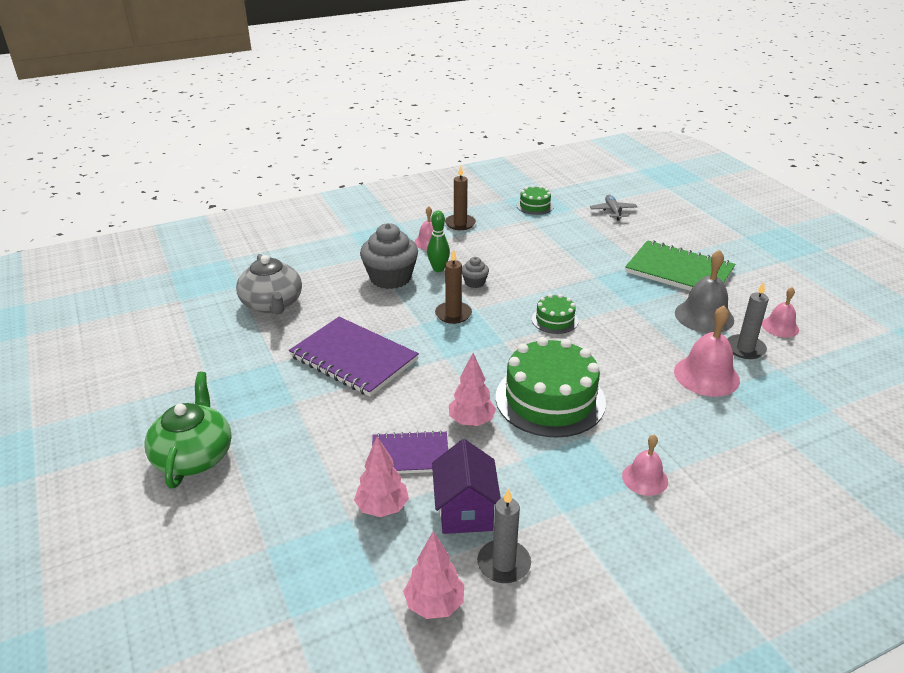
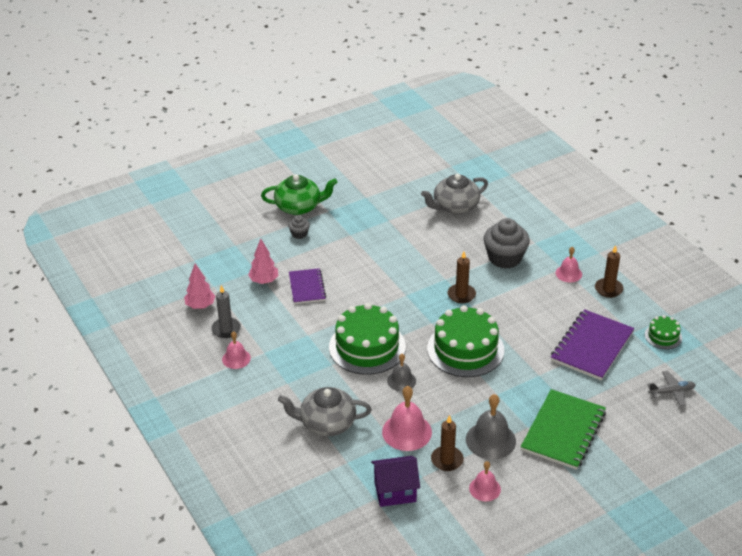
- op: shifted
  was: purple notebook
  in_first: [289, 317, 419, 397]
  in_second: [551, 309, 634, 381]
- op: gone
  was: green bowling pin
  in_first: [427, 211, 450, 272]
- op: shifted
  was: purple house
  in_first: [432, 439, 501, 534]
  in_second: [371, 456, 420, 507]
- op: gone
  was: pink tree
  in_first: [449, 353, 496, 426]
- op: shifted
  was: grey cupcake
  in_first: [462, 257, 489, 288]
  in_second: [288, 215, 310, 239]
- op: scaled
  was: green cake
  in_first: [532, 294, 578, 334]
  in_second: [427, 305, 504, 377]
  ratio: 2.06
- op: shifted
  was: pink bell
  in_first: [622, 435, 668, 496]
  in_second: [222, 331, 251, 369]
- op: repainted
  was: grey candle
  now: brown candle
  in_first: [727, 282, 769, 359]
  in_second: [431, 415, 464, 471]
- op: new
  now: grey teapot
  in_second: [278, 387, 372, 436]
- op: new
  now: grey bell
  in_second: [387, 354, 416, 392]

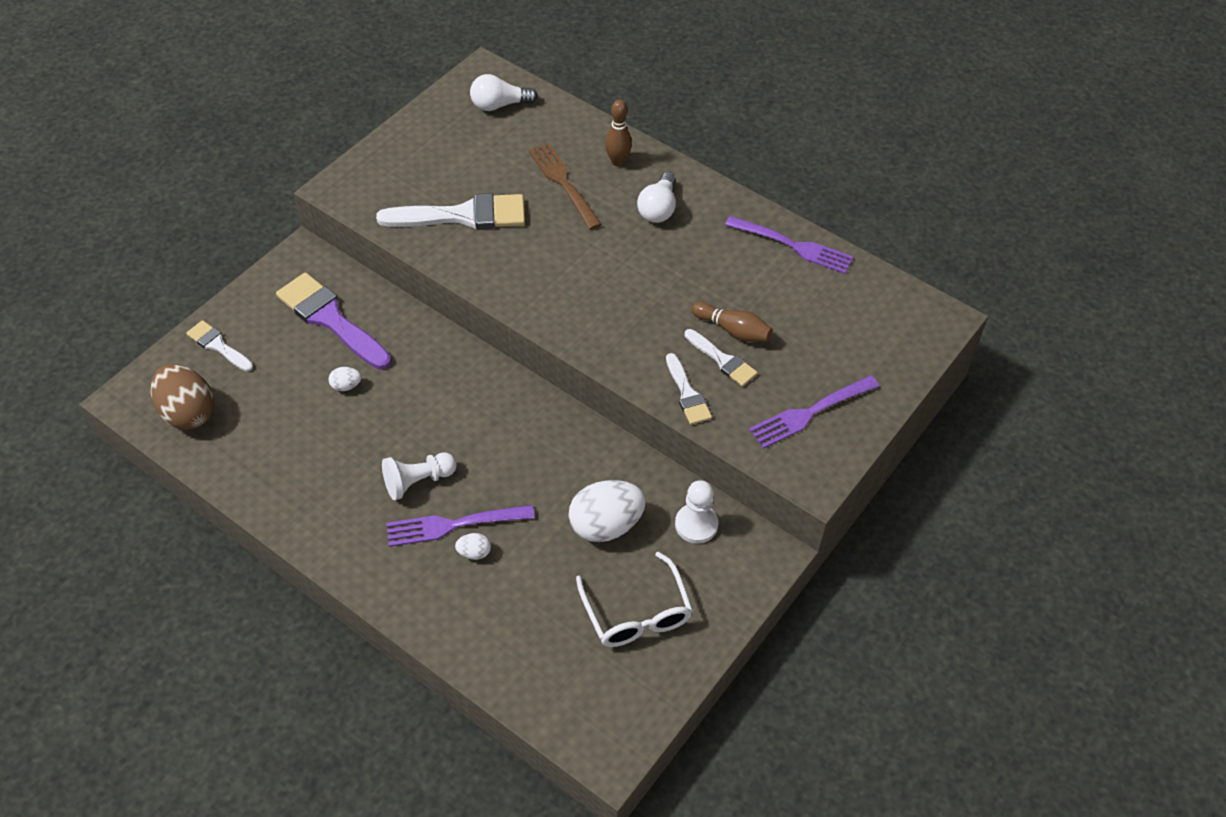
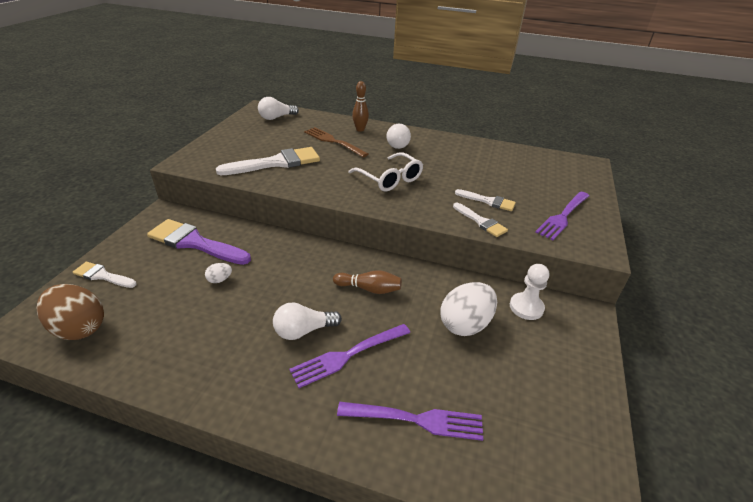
- op: swapped
  was: white pawn
  now: white light bulb
  in_first: [382, 453, 457, 500]
  in_second: [273, 302, 342, 340]
- op: gone
  was: white egg
  in_first: [455, 533, 491, 560]
- op: shifted
  was: white glasses
  in_first: [576, 552, 693, 647]
  in_second: [348, 152, 423, 192]
- op: shifted
  was: brown bowling pin
  in_first: [691, 302, 773, 342]
  in_second: [333, 270, 402, 294]
- op: shifted
  was: purple fork
  in_first: [725, 216, 853, 274]
  in_second: [337, 402, 483, 441]

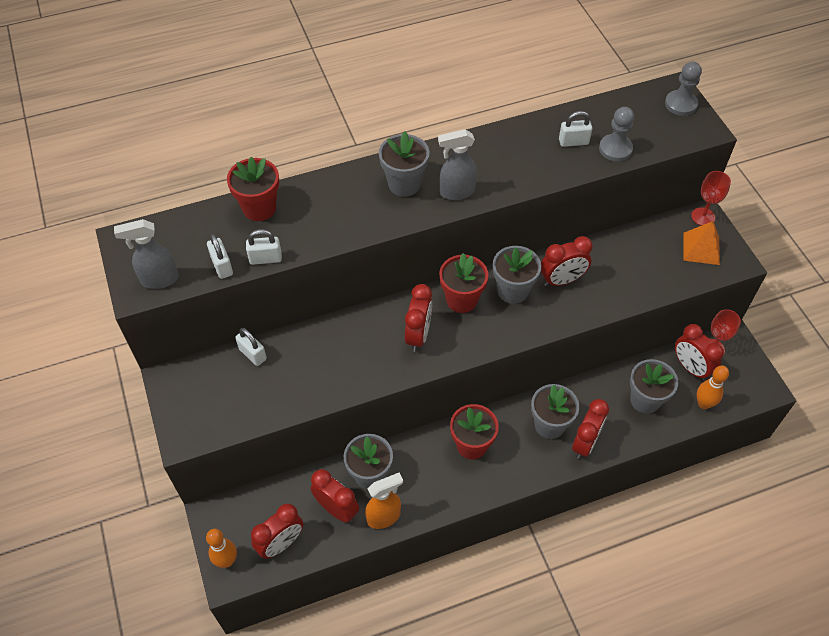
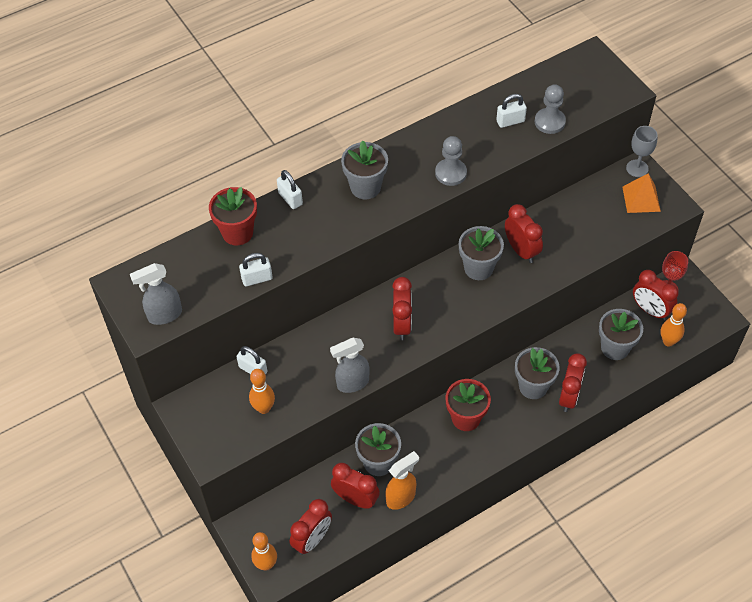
- op: shifted
  was: white padlock
  in_first: [207, 234, 233, 279]
  in_second: [277, 170, 303, 209]
- op: shifted
  was: grey spray bottle
  in_first: [438, 129, 477, 200]
  in_second: [330, 338, 370, 393]
- op: gone
  was: red flower pot
  in_first: [439, 253, 488, 313]
- op: rotated
  was: red clock
  in_first: [541, 236, 592, 286]
  in_second: [505, 204, 543, 263]
  clockwise: -90
- op: shifted
  was: grey pawn
  in_first: [665, 62, 702, 116]
  in_second: [435, 136, 467, 186]
- op: repainted
  was: red goblet
  now: grey goblet
  in_first: [691, 171, 731, 226]
  in_second: [626, 126, 658, 177]
- op: new
  now: orange bowling pin
  in_second: [249, 369, 275, 414]

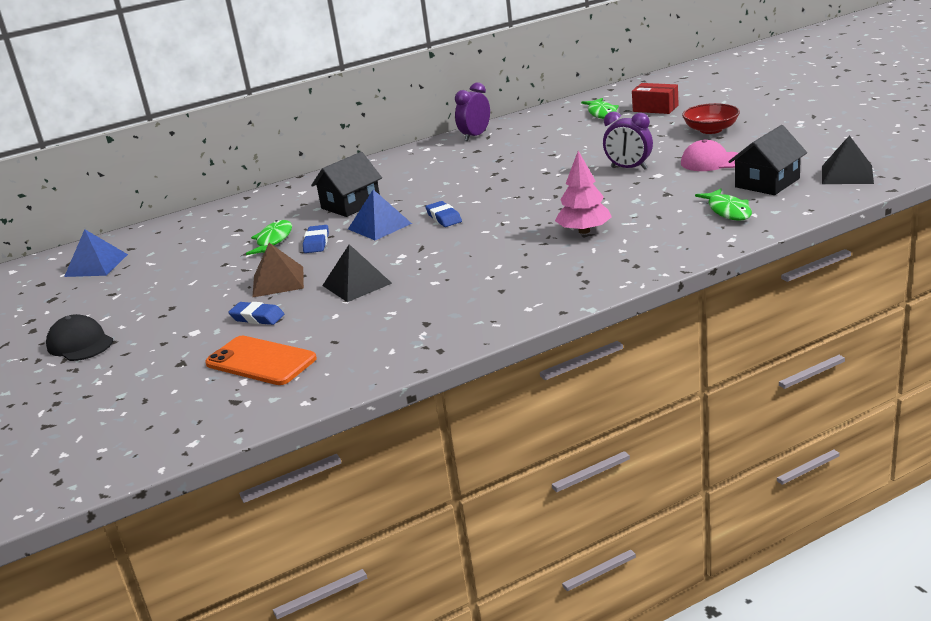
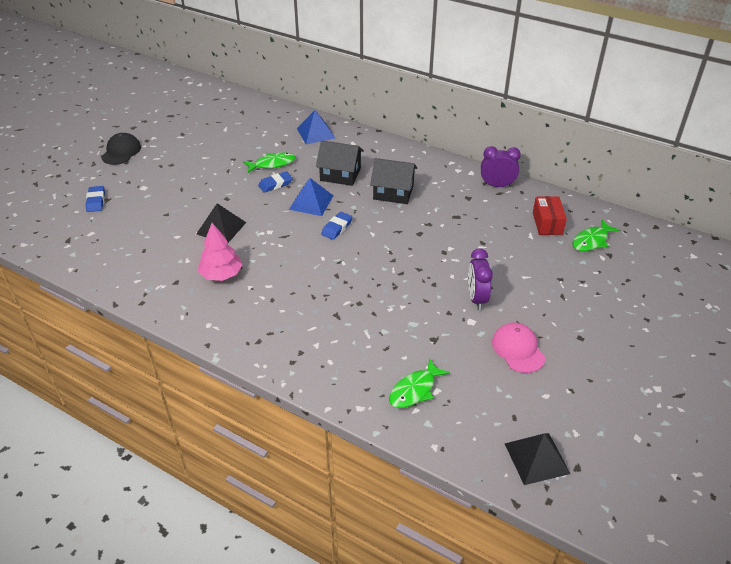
- op: shifted
  was: blue pyramid
  in_first: [64, 229, 128, 277]
  in_second: [297, 110, 335, 144]
- op: gone
  was: orange phone
  in_first: [205, 336, 317, 385]
- op: shifted
  was: blue eraser
  in_first: [228, 302, 284, 325]
  in_second: [86, 186, 105, 212]
- op: gone
  was: brown pyramid
  in_first: [252, 243, 304, 298]
- op: shifted
  was: pink tree
  in_first: [555, 151, 612, 234]
  in_second: [198, 223, 243, 281]
- op: shifted
  was: red box
  in_first: [632, 83, 678, 114]
  in_second: [533, 196, 567, 235]
- op: gone
  was: red bowl
  in_first: [682, 103, 740, 134]
- op: shifted
  was: black house
  in_first: [728, 125, 807, 195]
  in_second: [370, 158, 417, 204]

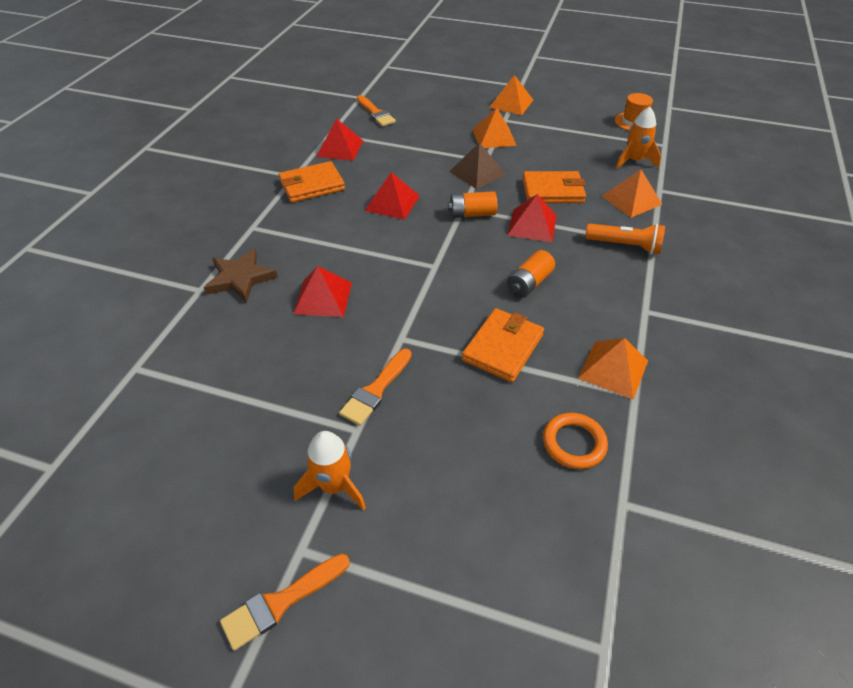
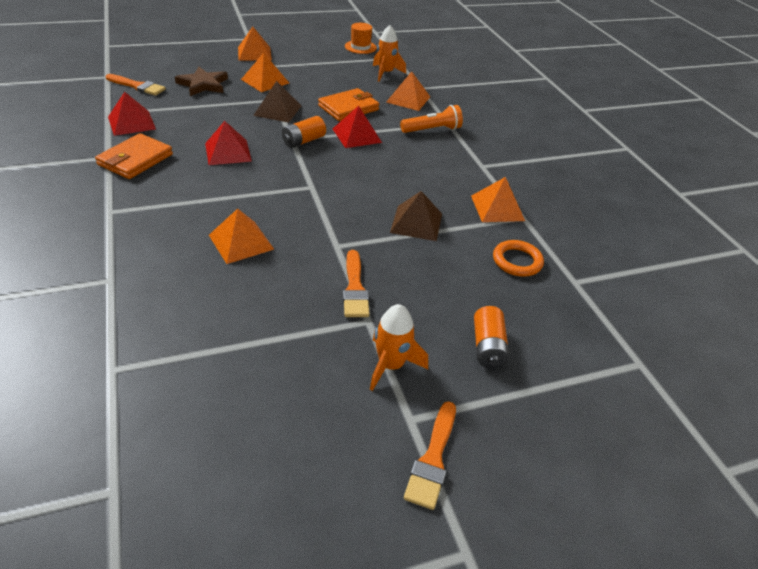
- op: shifted
  was: brown star
  in_first: [203, 249, 278, 303]
  in_second: [175, 66, 228, 96]
- op: repainted
  was: red pyramid
  now: orange pyramid
  in_first: [293, 266, 352, 317]
  in_second: [209, 209, 274, 264]
- op: swapped
  was: orange wallet
  now: brown pyramid
  in_first: [462, 308, 544, 382]
  in_second: [390, 191, 442, 241]
- op: shifted
  was: orange battery
  in_first: [507, 250, 555, 297]
  in_second: [474, 306, 509, 369]

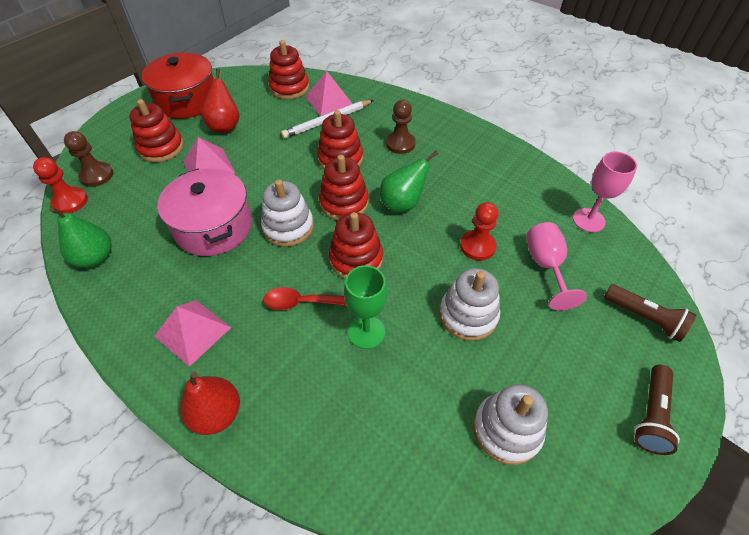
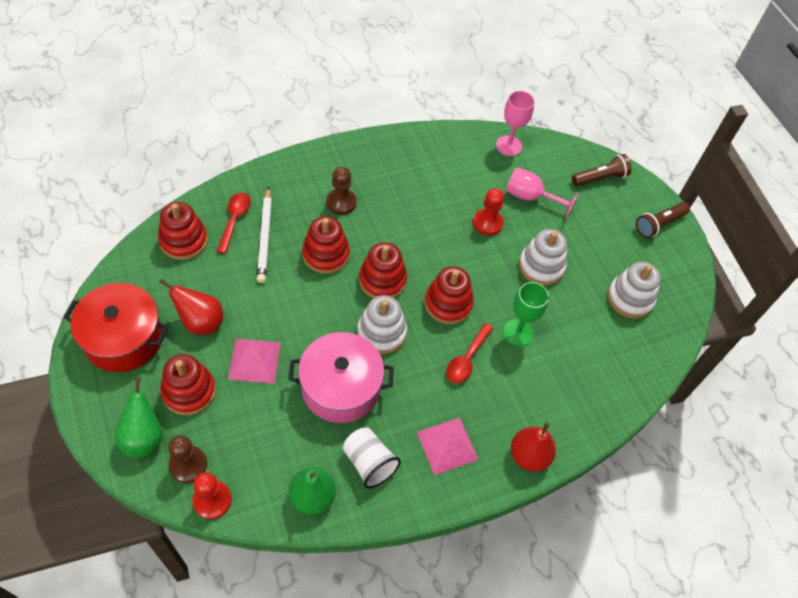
- op: swapped
  was: pink pyramid
  now: red spoon
  in_first: [305, 71, 353, 116]
  in_second: [217, 193, 251, 254]
- op: shifted
  was: green pear
  in_first: [380, 151, 438, 213]
  in_second: [115, 377, 163, 458]
- op: rotated
  was: brown flashlight
  in_first: [634, 365, 680, 455]
  in_second: [636, 202, 690, 238]
  clockwise: 90
- op: new
  now: white cup
  in_second: [343, 428, 401, 489]

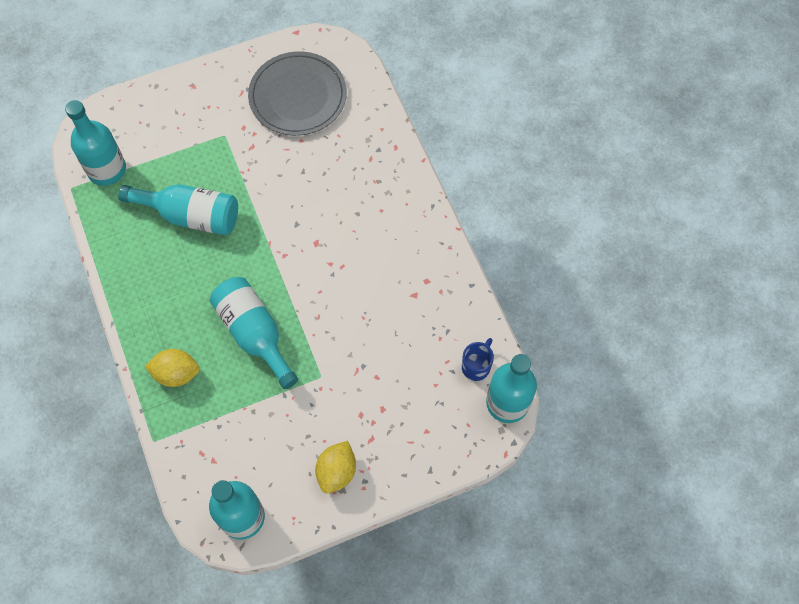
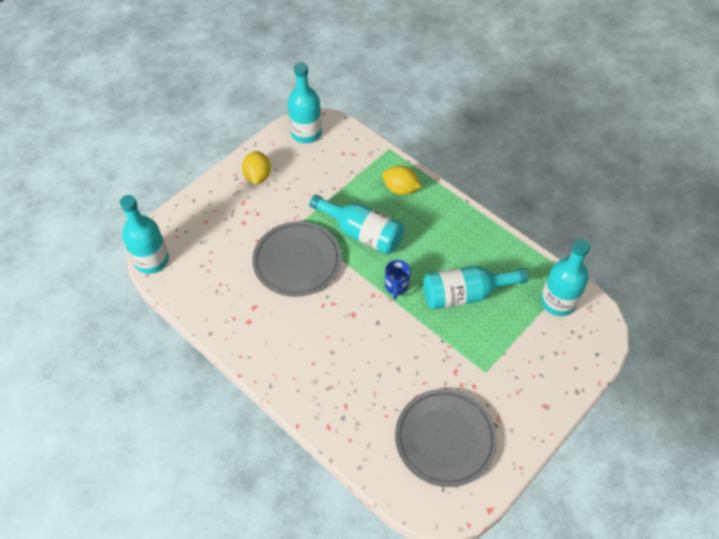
- op: rotated
  was: yellow lemon
  in_first: [144, 349, 200, 387]
  in_second: [382, 165, 422, 195]
  clockwise: 45
- op: shifted
  was: blue mug
  in_first: [462, 338, 494, 381]
  in_second: [385, 260, 411, 300]
- op: new
  now: grey plate
  in_second: [252, 221, 342, 297]

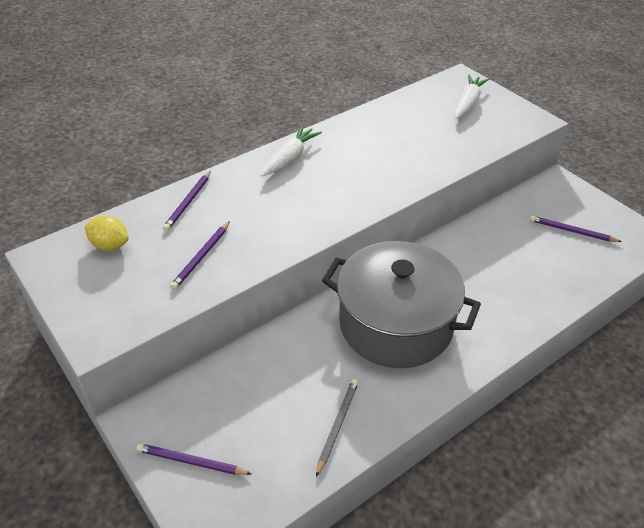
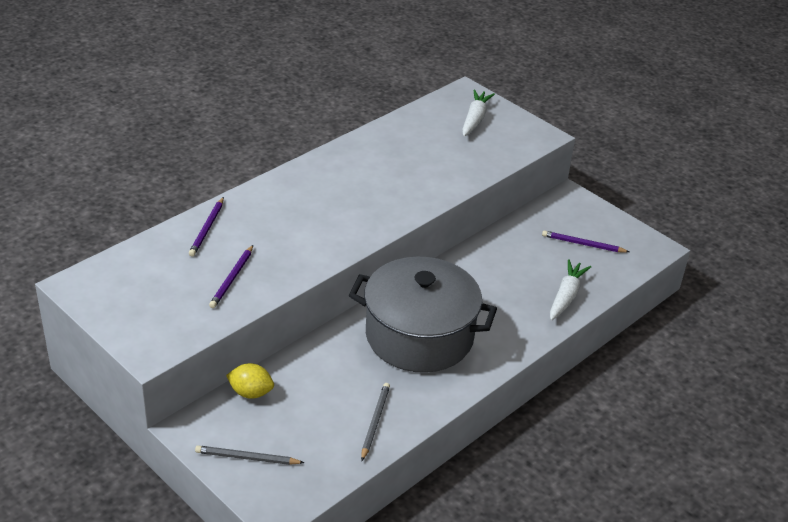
- op: shifted
  was: yellow lemon
  in_first: [85, 216, 129, 251]
  in_second: [226, 363, 274, 399]
- op: repainted
  was: purple pencil
  now: grey pencil
  in_first: [136, 443, 251, 475]
  in_second: [195, 445, 304, 465]
- op: shifted
  was: white carrot
  in_first: [261, 125, 322, 177]
  in_second: [550, 259, 591, 320]

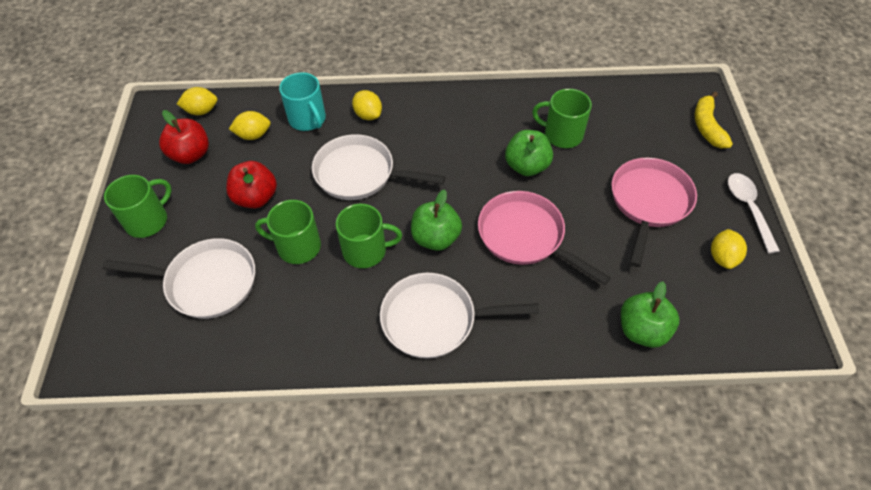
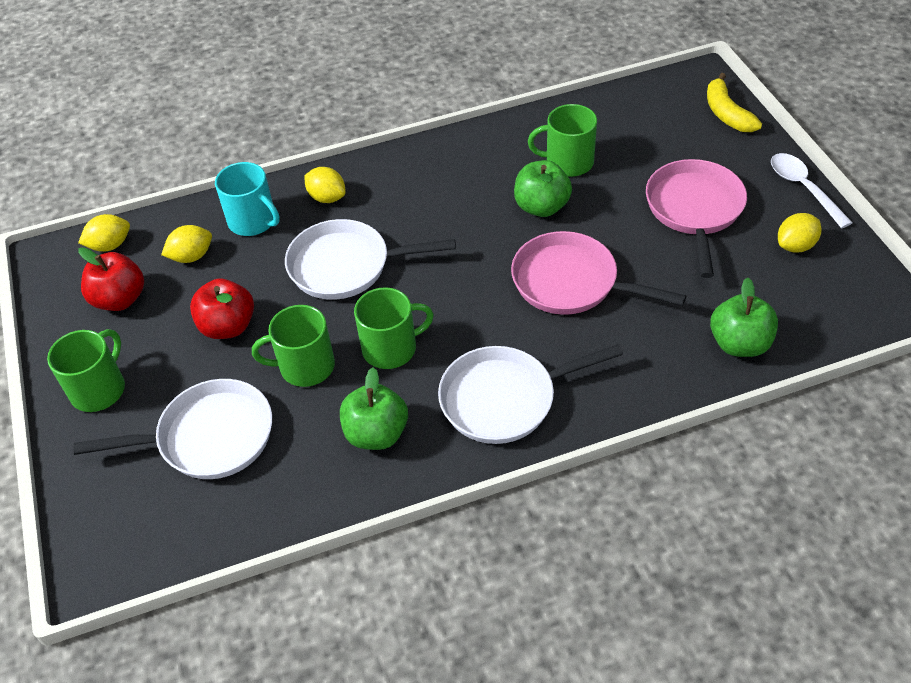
- op: shifted
  was: green apple
  in_first: [411, 189, 462, 251]
  in_second: [340, 368, 408, 450]
- op: rotated
  was: yellow lemon
  in_first: [711, 229, 747, 269]
  in_second: [778, 213, 821, 252]
  clockwise: 60

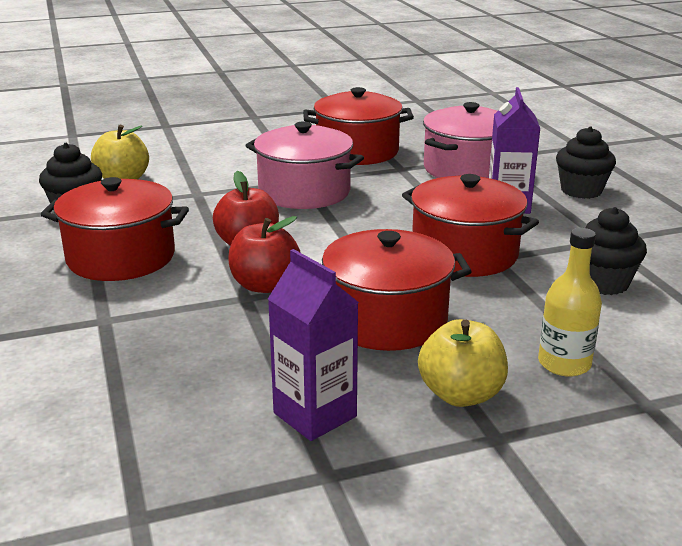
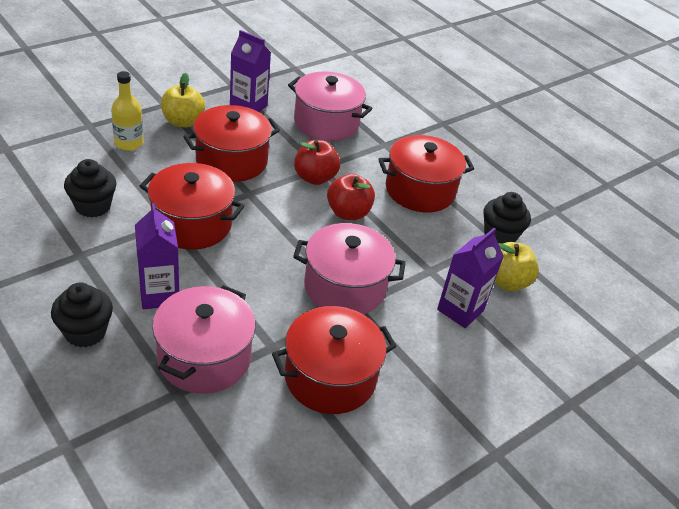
- op: new
  now: pink pot
  in_second: [288, 71, 373, 141]
- op: new
  now: purple carton
  in_second: [437, 228, 504, 328]

